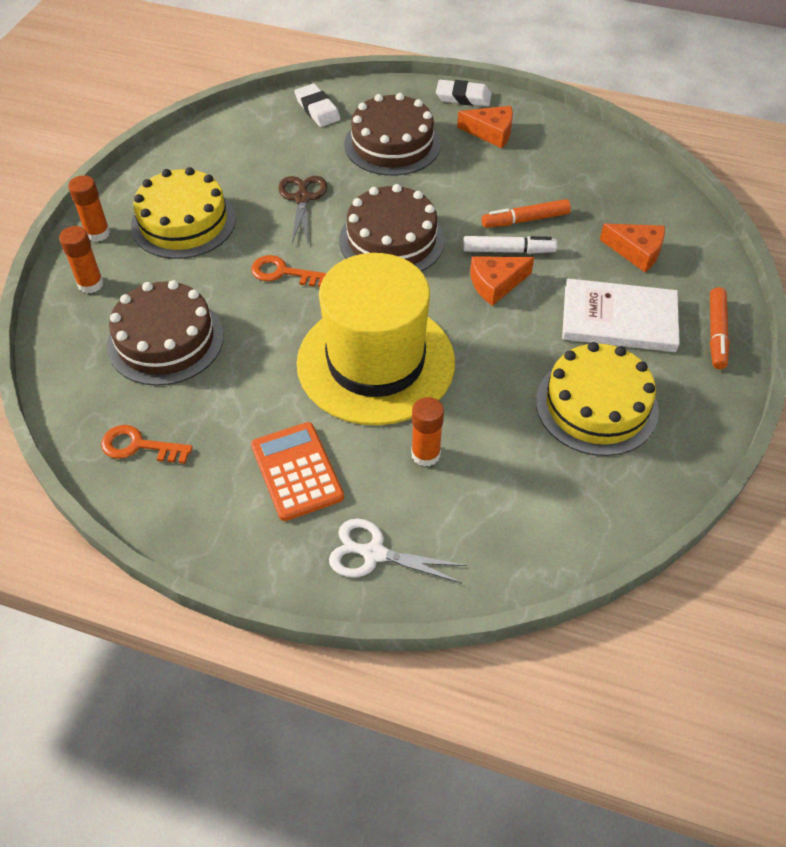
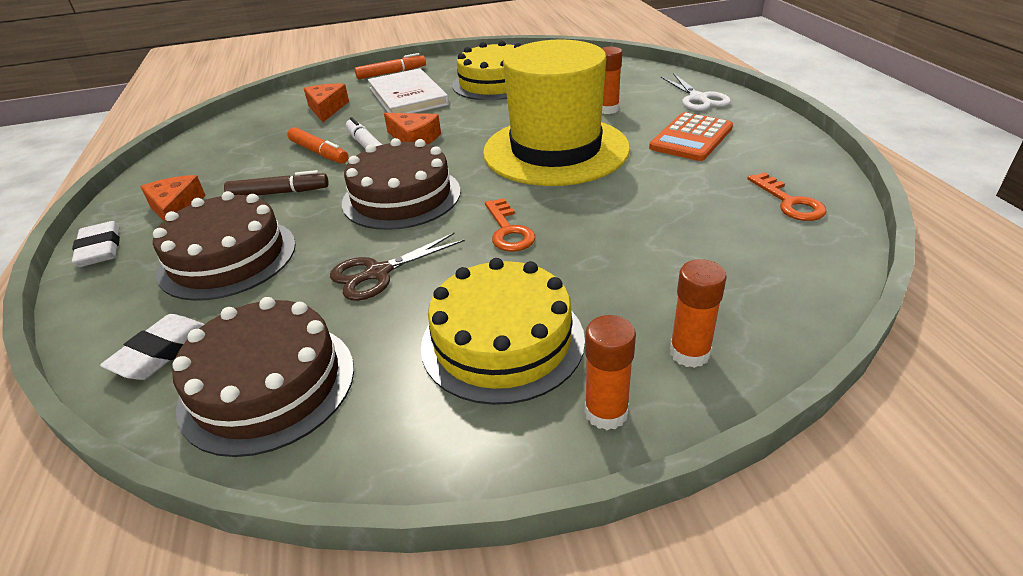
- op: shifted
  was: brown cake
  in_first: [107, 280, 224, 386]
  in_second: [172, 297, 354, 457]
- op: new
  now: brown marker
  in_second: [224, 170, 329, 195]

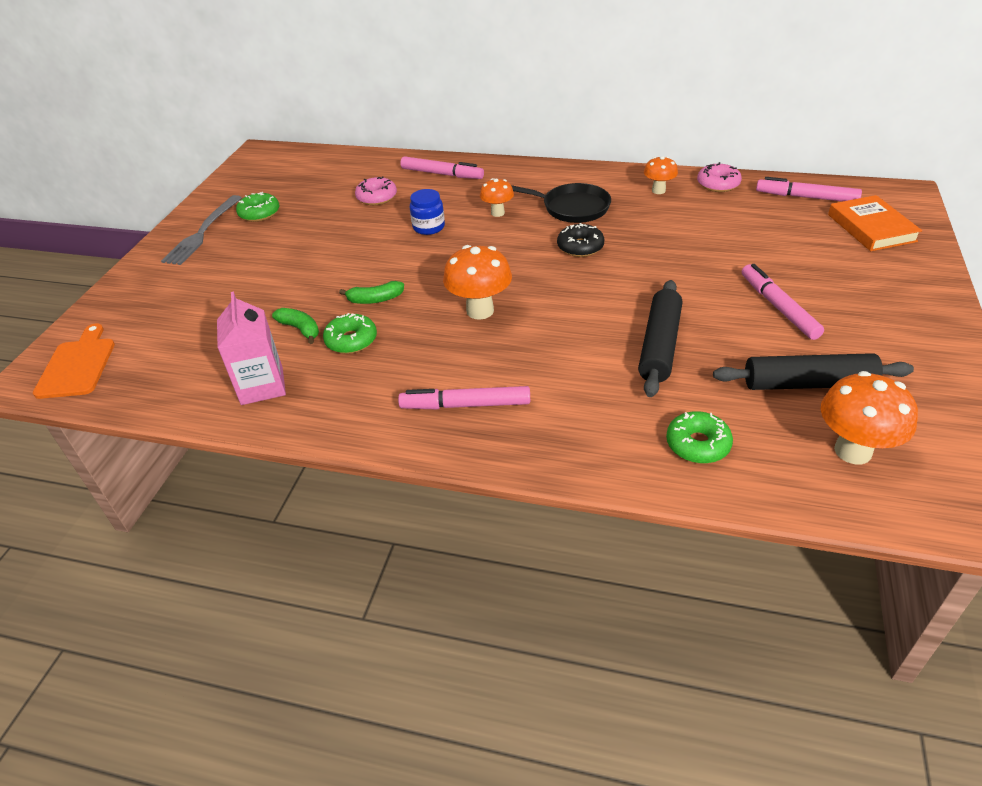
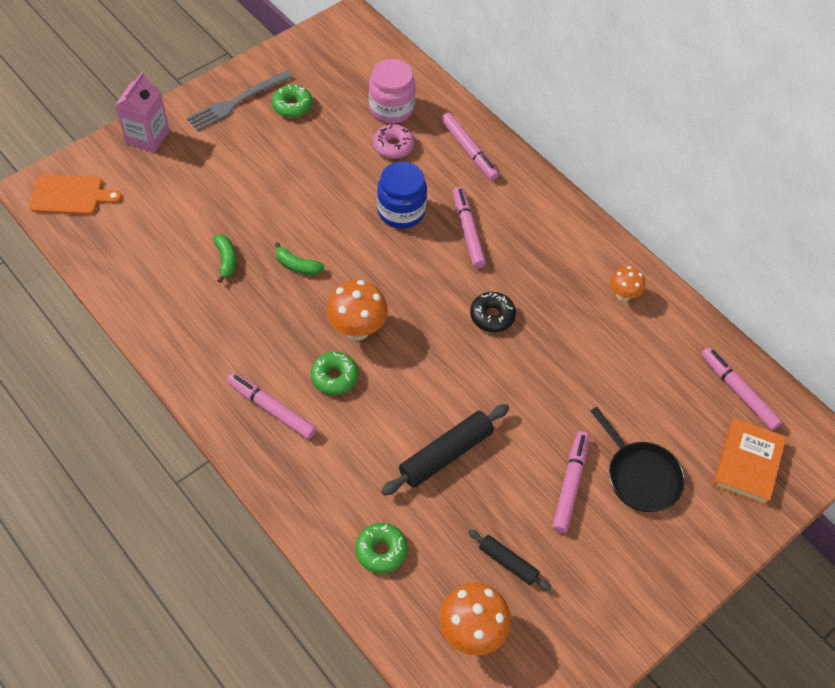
- op: rotated
  was: orange cutting board
  in_first: [33, 324, 115, 399]
  in_second: [29, 174, 122, 215]
  clockwise: 60
- op: shifted
  was: pink carton
  in_first: [217, 292, 286, 405]
  in_second: [115, 72, 170, 153]
- op: shifted
  was: green donut
  in_first: [323, 313, 377, 354]
  in_second: [311, 352, 358, 395]
- op: scaled
  was: blue jar
  in_first: [410, 189, 445, 235]
  in_second: [377, 162, 427, 229]
  ratio: 1.52
- op: swapped
  was: orange mushroom
  now: pink marker
  in_first: [480, 178, 514, 217]
  in_second: [453, 187, 486, 268]
- op: shifted
  was: black pan
  in_first: [511, 183, 611, 223]
  in_second: [591, 407, 685, 512]
- op: gone
  was: pink donut
  in_first: [697, 162, 742, 192]
- op: scaled
  was: black rolling pin
  in_first: [713, 353, 914, 390]
  in_second: [468, 530, 551, 591]
  ratio: 0.59
- op: new
  now: pink jar
  in_second: [369, 59, 415, 124]

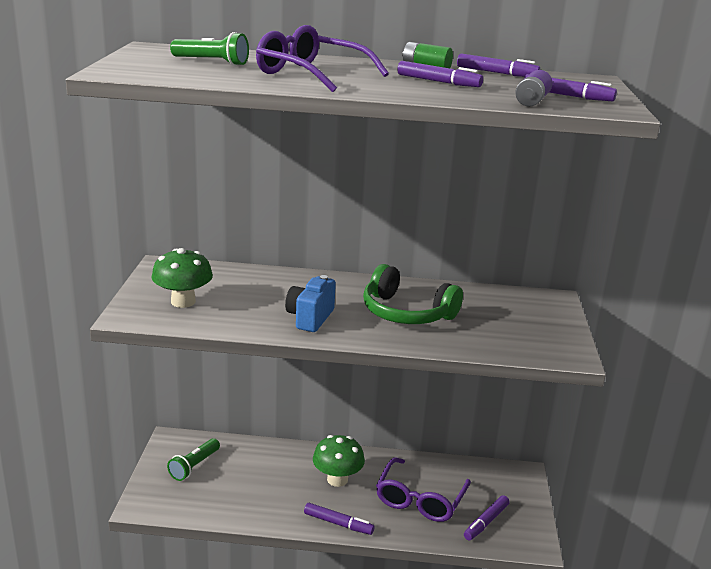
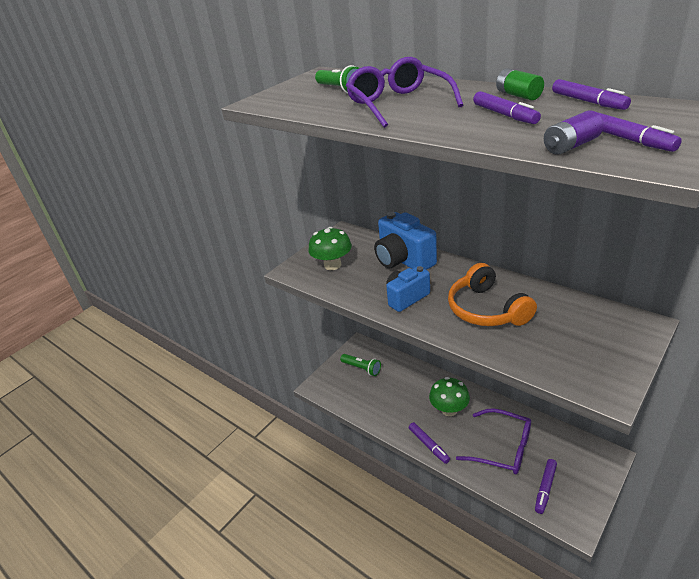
- op: rotated
  was: green flashlight
  in_first: [167, 438, 220, 481]
  in_second: [340, 354, 381, 376]
  clockwise: -120
- op: repainted
  was: green headphones
  now: orange headphones
  in_first: [363, 264, 463, 324]
  in_second: [448, 263, 537, 326]
- op: rotated
  was: purple glasses
  in_first: [376, 458, 471, 522]
  in_second: [456, 408, 531, 475]
  clockwise: -120
- op: rotated
  was: purple marker
  in_first: [464, 495, 510, 541]
  in_second: [535, 459, 557, 514]
  clockwise: -45
- op: new
  now: blue camera
  in_second: [374, 212, 437, 270]

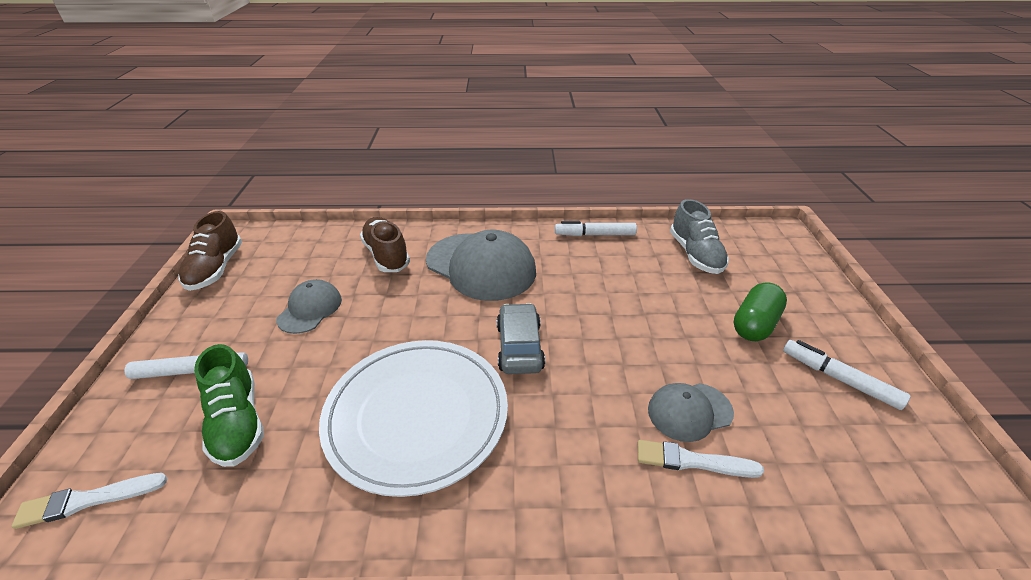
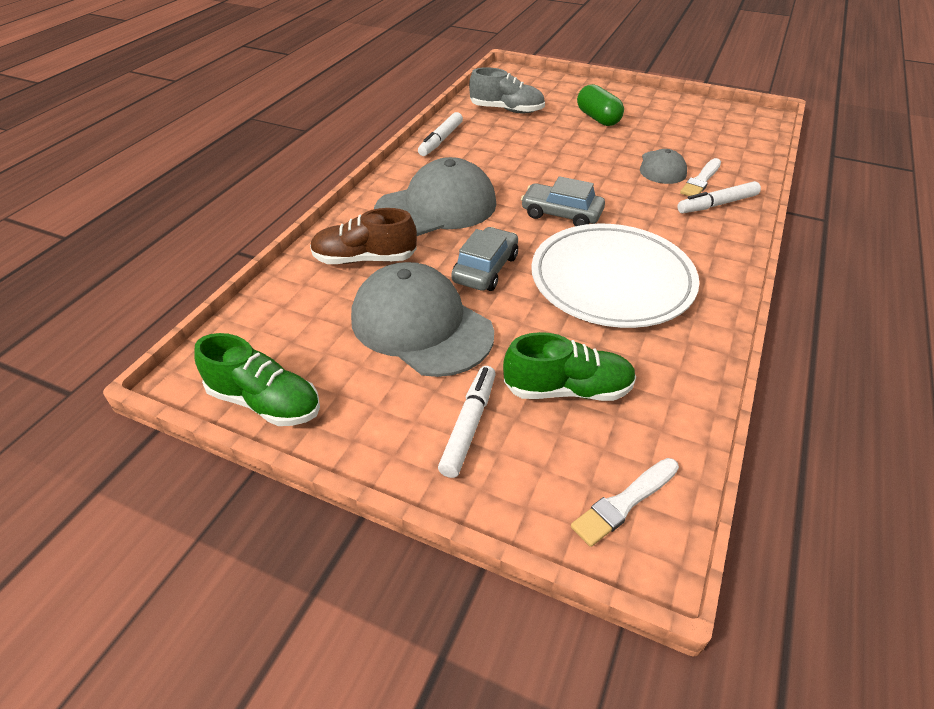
- op: rotated
  was: white brush
  in_first: [11, 473, 167, 529]
  in_second: [571, 458, 679, 547]
  clockwise: 45
- op: repainted
  was: brown shoe
  now: green shoe
  in_first: [178, 211, 242, 291]
  in_second: [195, 333, 320, 426]
- op: scaled
  was: grey cap
  in_first: [276, 279, 342, 334]
  in_second: [351, 262, 494, 377]
  ratio: 1.86
- op: shifted
  was: white marker
  in_first: [783, 340, 911, 410]
  in_second: [677, 181, 761, 213]
- op: new
  now: grey car
  in_second: [451, 227, 518, 291]

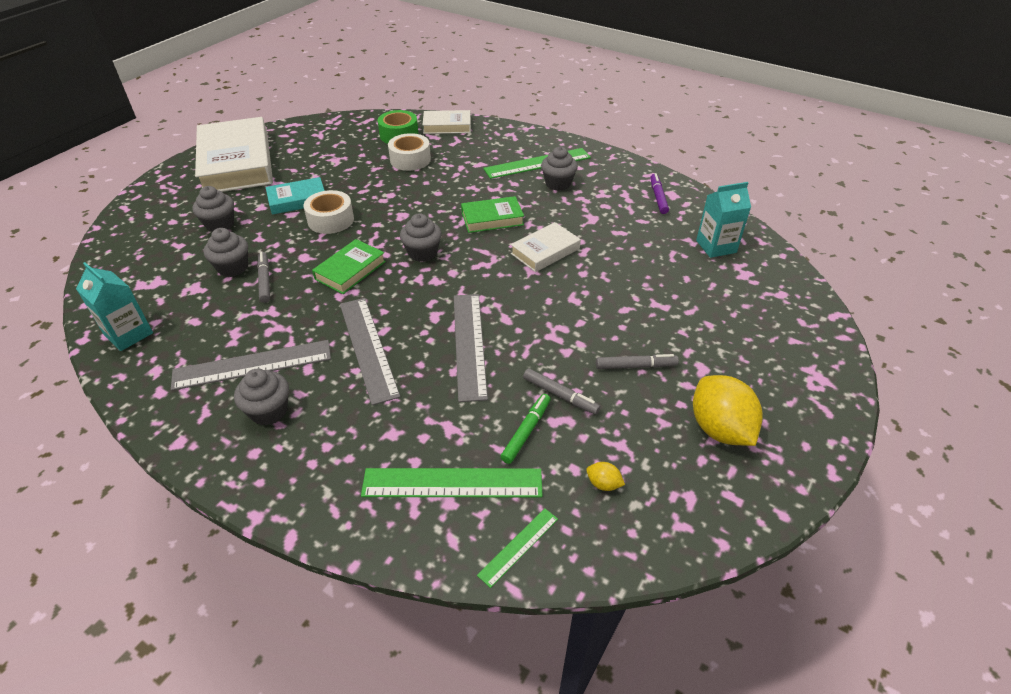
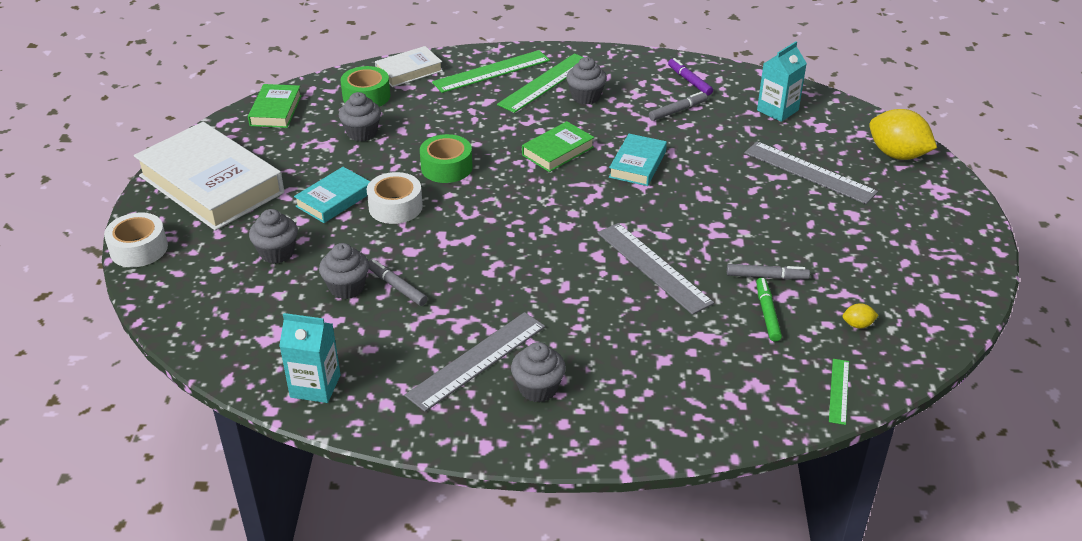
- op: shifted
  was: green book
  in_first: [312, 239, 386, 294]
  in_second: [248, 84, 302, 128]
- op: shifted
  was: grey ruler
  in_first: [340, 298, 401, 405]
  in_second: [744, 141, 878, 204]
- op: shifted
  was: green ruler
  in_first: [361, 468, 542, 497]
  in_second: [432, 50, 550, 93]
- op: shifted
  was: white tape
  in_first: [388, 133, 431, 171]
  in_second: [104, 212, 168, 267]
- op: shifted
  was: grey cupcake
  in_first: [400, 213, 442, 262]
  in_second: [339, 92, 381, 141]
- op: repainted
  was: white book
  now: turquoise book
  in_first: [511, 222, 581, 272]
  in_second: [609, 134, 667, 186]
- op: shifted
  was: grey marker
  in_first: [596, 354, 679, 369]
  in_second: [649, 91, 707, 121]
- op: shifted
  was: yellow lemon
  in_first: [693, 375, 763, 446]
  in_second: [869, 109, 937, 160]
- op: new
  now: green tape
  in_second: [420, 134, 473, 183]

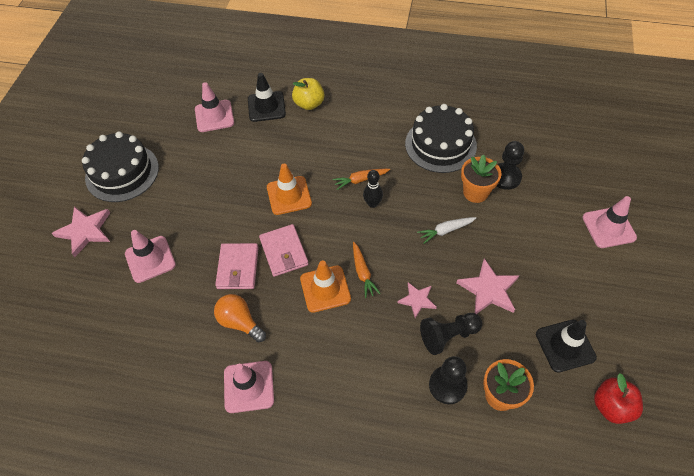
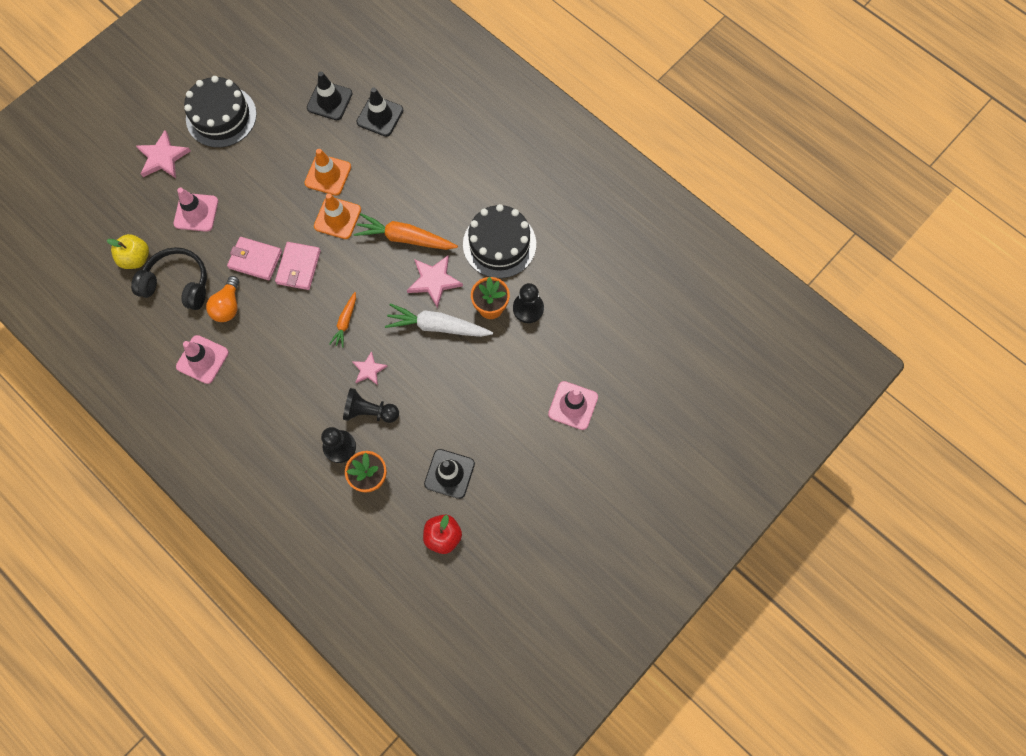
- op: repainted
  was: pink traffic cone
  now: black traffic cone
  in_first: [195, 82, 234, 132]
  in_second: [307, 72, 353, 120]
- op: rotated
  was: orange light bulb
  in_first: [214, 294, 266, 342]
  in_second: [206, 276, 239, 322]
  clockwise: -150
- op: rotated
  was: pink wallet
  in_first: [215, 243, 258, 289]
  in_second: [227, 237, 282, 281]
  clockwise: 75
- op: shifted
  was: yellow apple
  in_first: [292, 78, 325, 110]
  in_second: [107, 234, 149, 269]
- op: shifted
  was: orange traffic cone
  in_first: [300, 260, 351, 313]
  in_second: [304, 149, 351, 196]
- op: scaled
  was: orange carrot
  in_first: [333, 169, 390, 190]
  in_second: [354, 213, 458, 250]
  ratio: 1.79
- op: gone
  was: black bowling pin
  in_first: [363, 170, 383, 208]
- op: scaled
  was: white carrot
  in_first: [417, 217, 476, 244]
  in_second: [385, 303, 493, 337]
  ratio: 1.79
- op: shifted
  was: pink star
  in_first: [456, 258, 519, 314]
  in_second: [407, 255, 463, 308]
- op: new
  now: black headphones
  in_second: [131, 247, 207, 310]

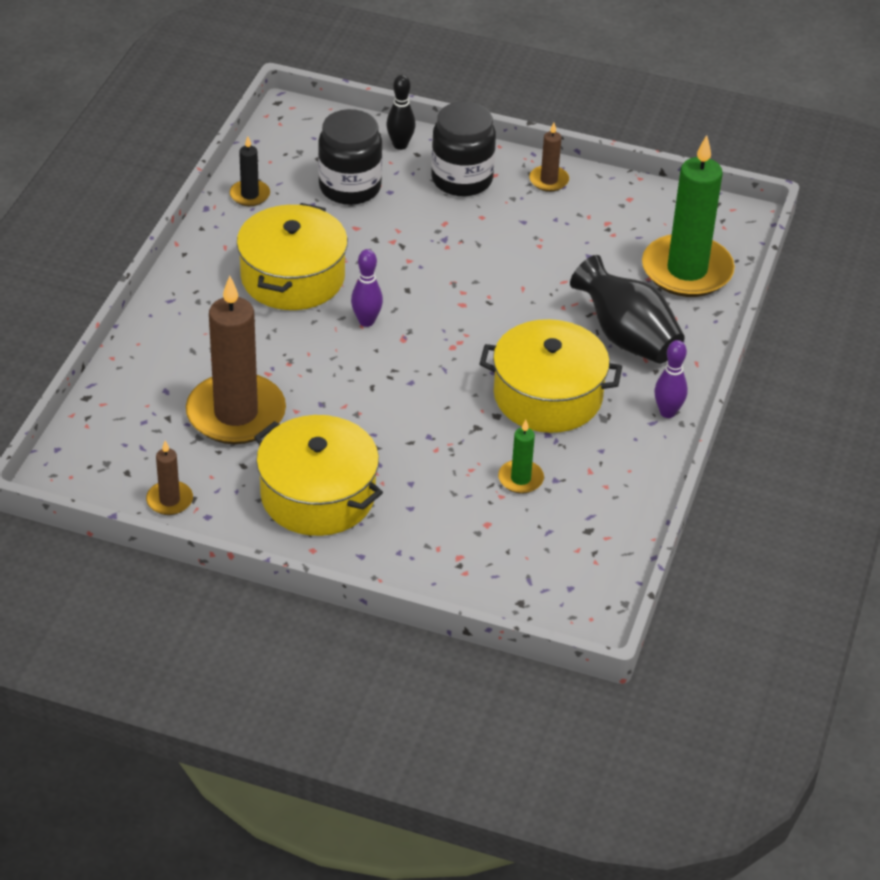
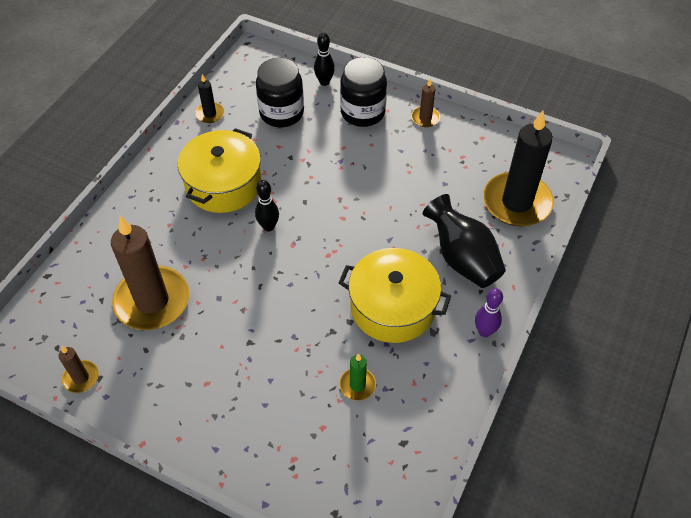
- op: gone
  was: yellow pot
  in_first: [254, 415, 383, 536]
- op: repainted
  was: purple bowling pin
  now: black bowling pin
  in_first: [351, 249, 383, 327]
  in_second: [255, 180, 279, 232]
- op: repainted
  was: green candle
  now: black candle
  in_first: [642, 135, 735, 297]
  in_second: [483, 111, 554, 226]

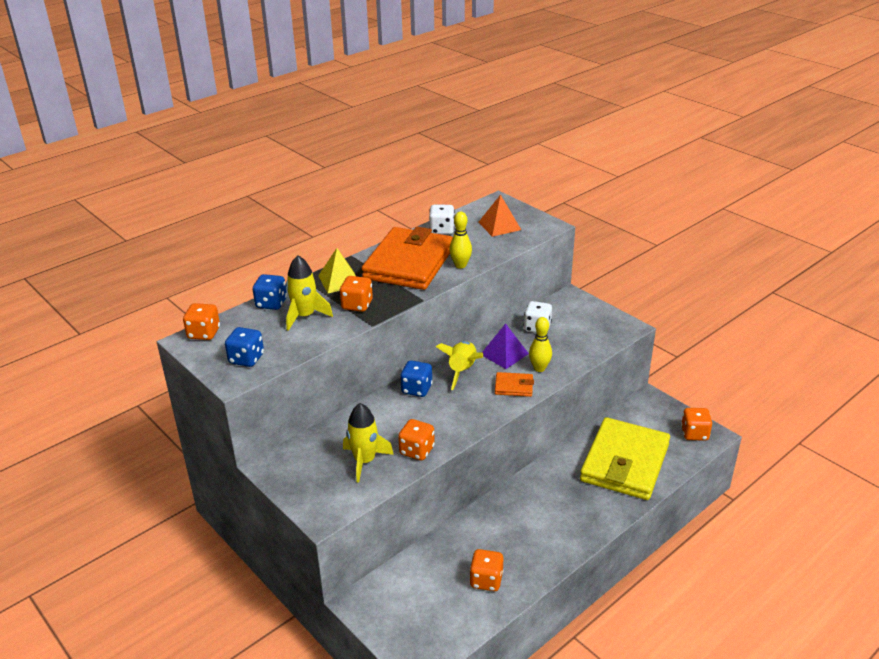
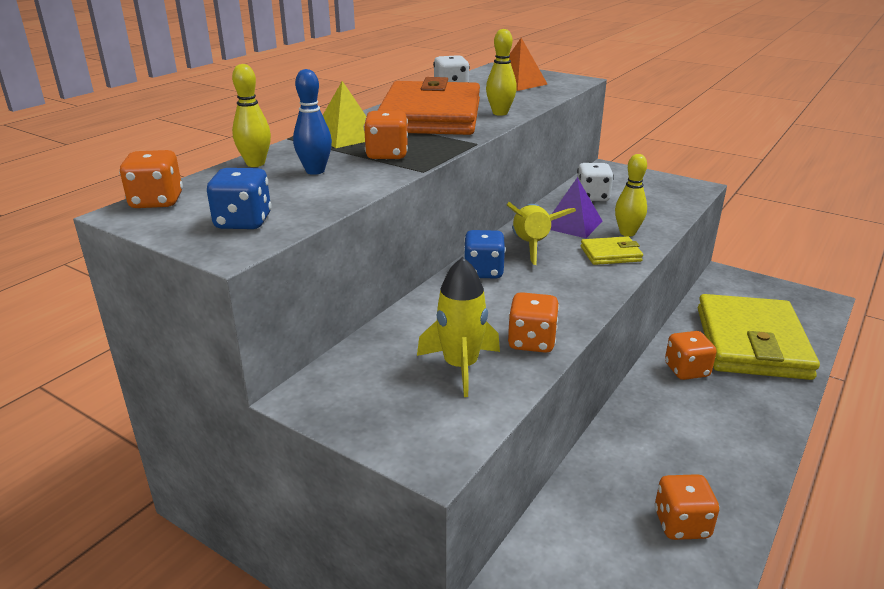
- op: swapped
  was: blue dice
  now: yellow bowling pin
  in_first: [253, 274, 287, 310]
  in_second: [232, 64, 271, 167]
- op: swapped
  was: yellow rocket
  now: blue bowling pin
  in_first: [286, 255, 333, 331]
  in_second: [293, 69, 332, 175]
- op: repainted
  was: orange wallet
  now: yellow wallet
  in_first: [495, 372, 534, 397]
  in_second: [581, 236, 643, 265]
- op: shifted
  was: orange dice
  in_first: [681, 408, 712, 441]
  in_second: [665, 331, 717, 380]

